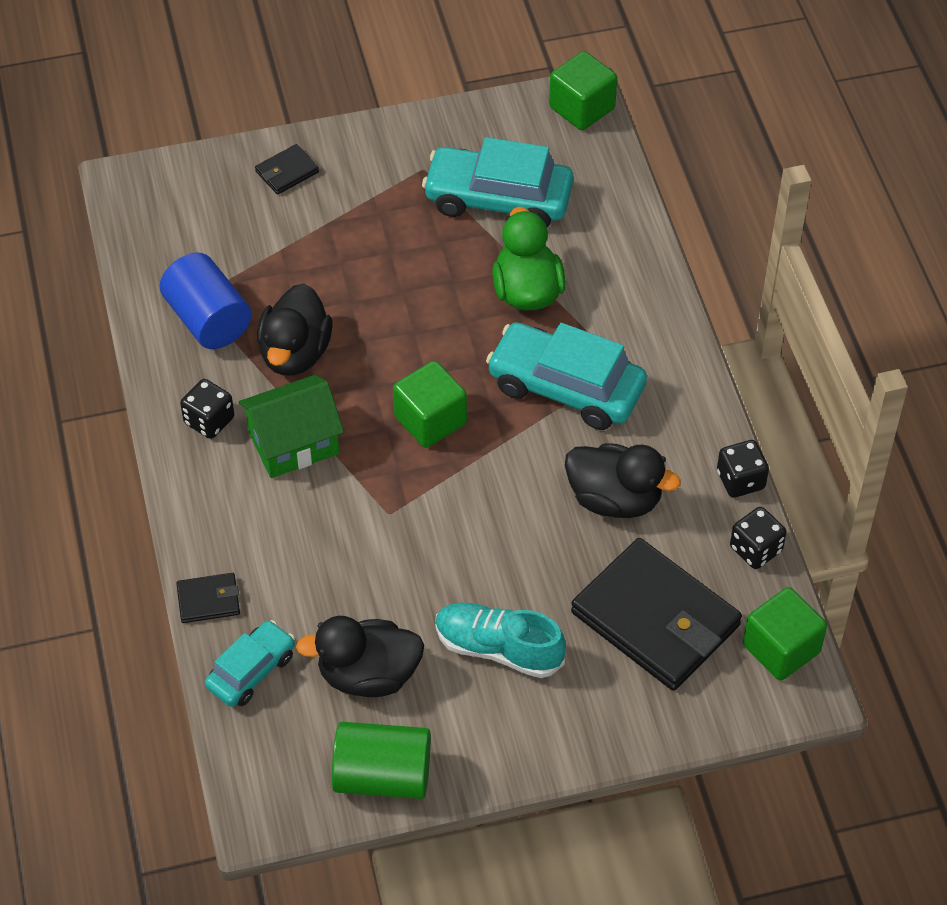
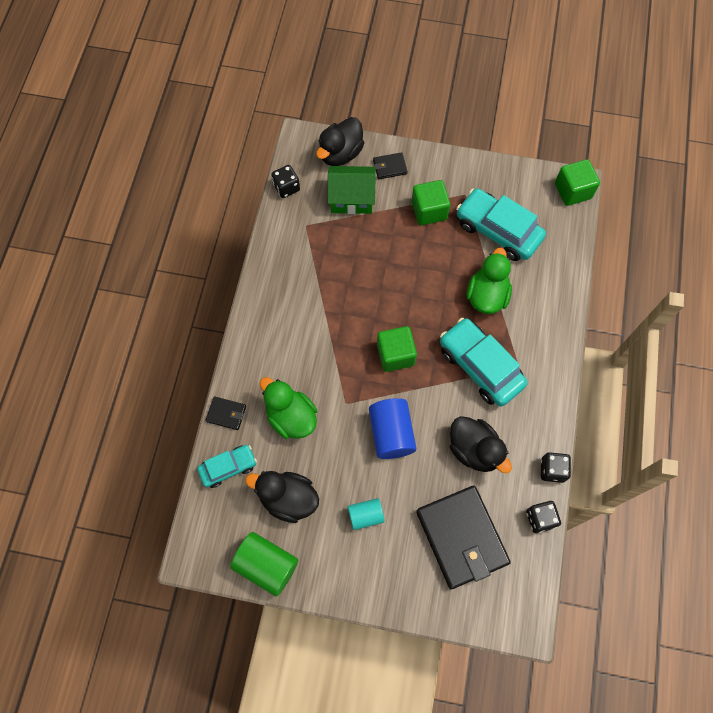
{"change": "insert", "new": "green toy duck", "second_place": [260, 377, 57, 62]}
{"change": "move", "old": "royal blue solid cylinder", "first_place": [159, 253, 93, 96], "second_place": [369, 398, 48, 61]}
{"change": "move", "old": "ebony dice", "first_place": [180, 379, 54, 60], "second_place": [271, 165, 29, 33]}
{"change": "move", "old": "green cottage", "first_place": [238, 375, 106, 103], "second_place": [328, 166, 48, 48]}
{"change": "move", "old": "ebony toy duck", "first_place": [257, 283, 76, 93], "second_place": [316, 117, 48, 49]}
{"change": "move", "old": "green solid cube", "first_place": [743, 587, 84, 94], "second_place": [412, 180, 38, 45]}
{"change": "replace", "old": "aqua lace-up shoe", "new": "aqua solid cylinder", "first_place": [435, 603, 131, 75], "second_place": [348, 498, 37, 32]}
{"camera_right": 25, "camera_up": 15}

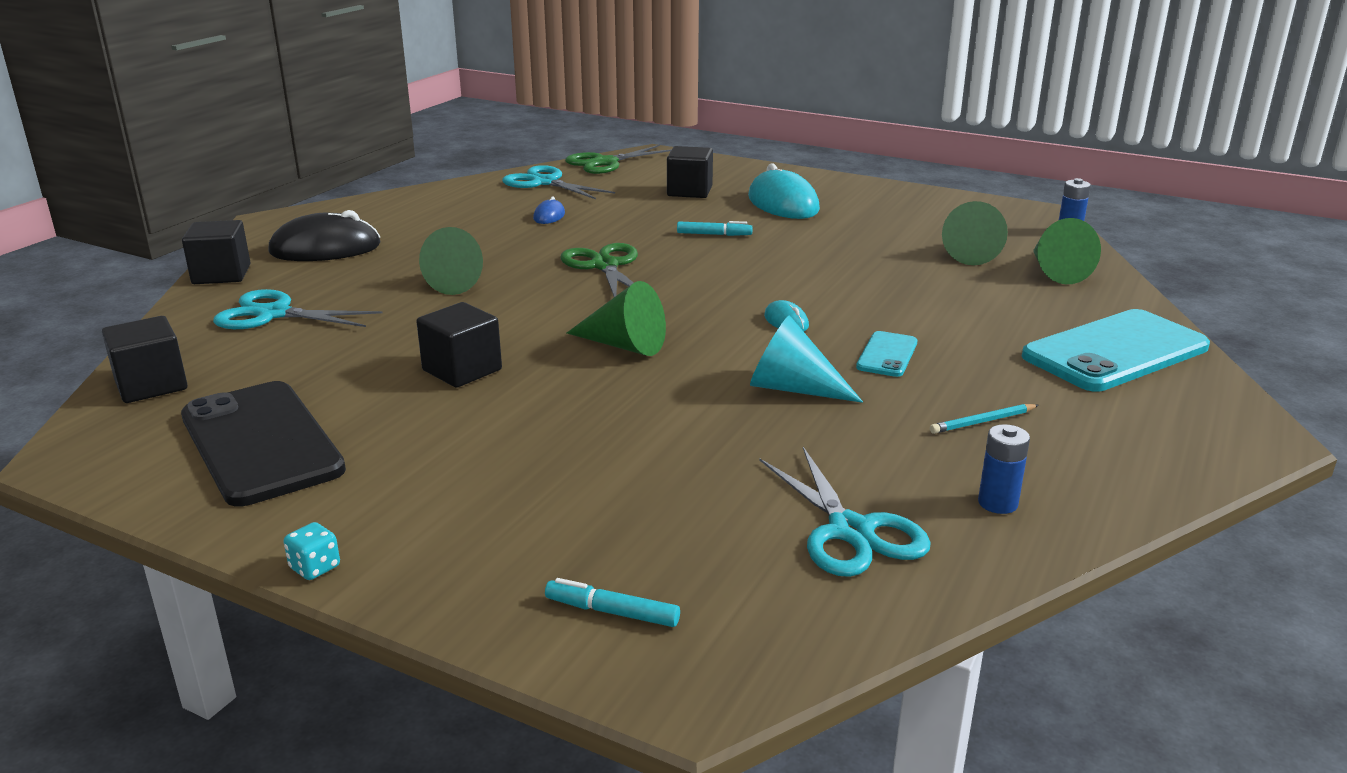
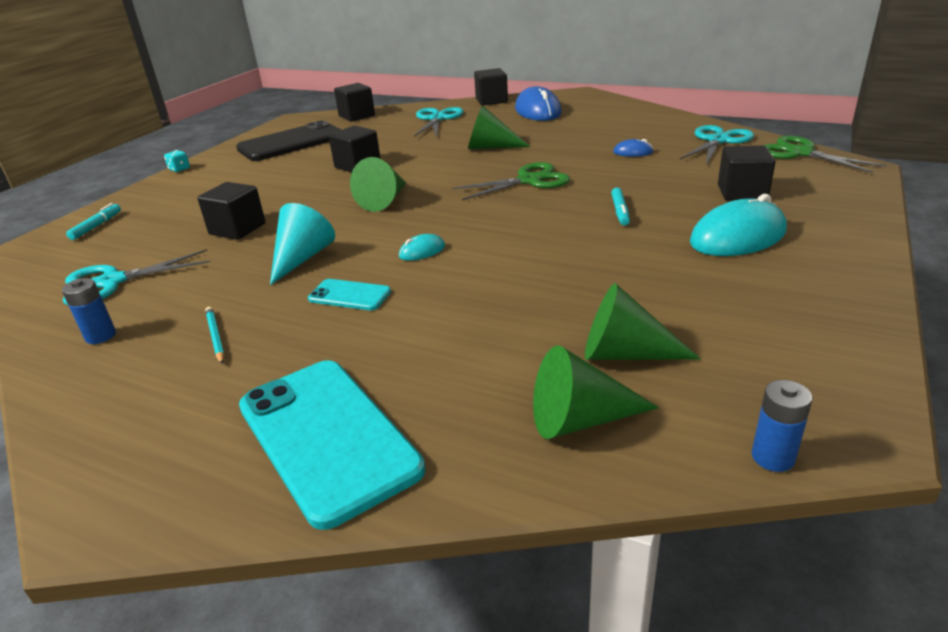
{"change": "insert", "new": "ebony solid cube", "second_place": [197, 182, 69, 58]}
{"change": "recolor", "old": "ebony computer mouse", "new": "royal blue computer mouse", "first_place": [268, 210, 113, 51], "second_place": [515, 86, 47, 35]}
{"camera_right": 90, "camera_up": 5}

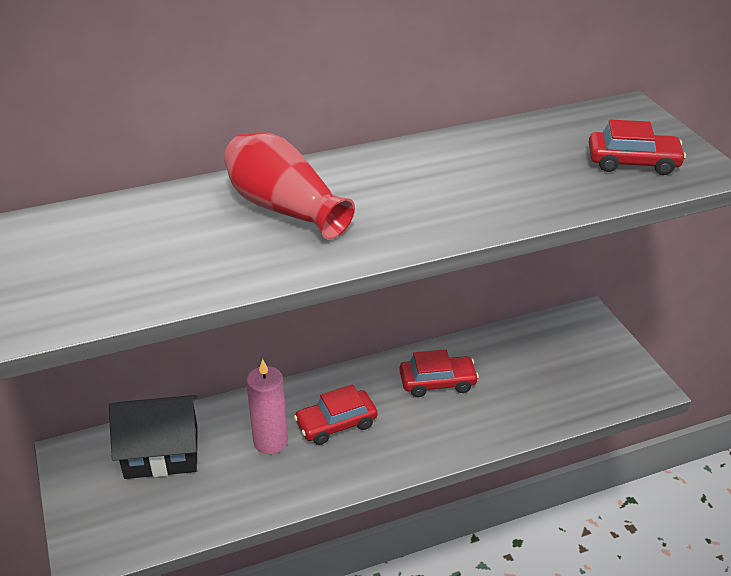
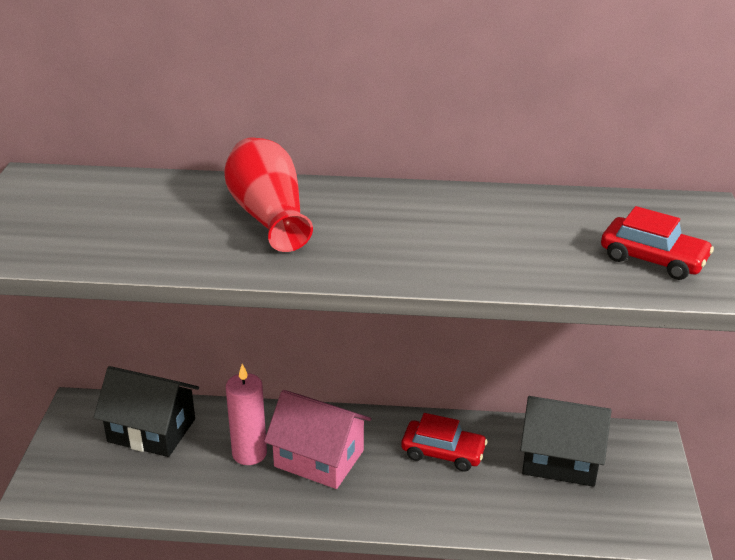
{"change": "insert", "new": "ebony cottage", "second_place": [520, 396, 91, 91]}
{"change": "replace", "old": "crimson toy car", "new": "pink cottage", "first_place": [294, 384, 84, 61], "second_place": [264, 390, 107, 99]}
{"camera_right": 25, "camera_up": -5}

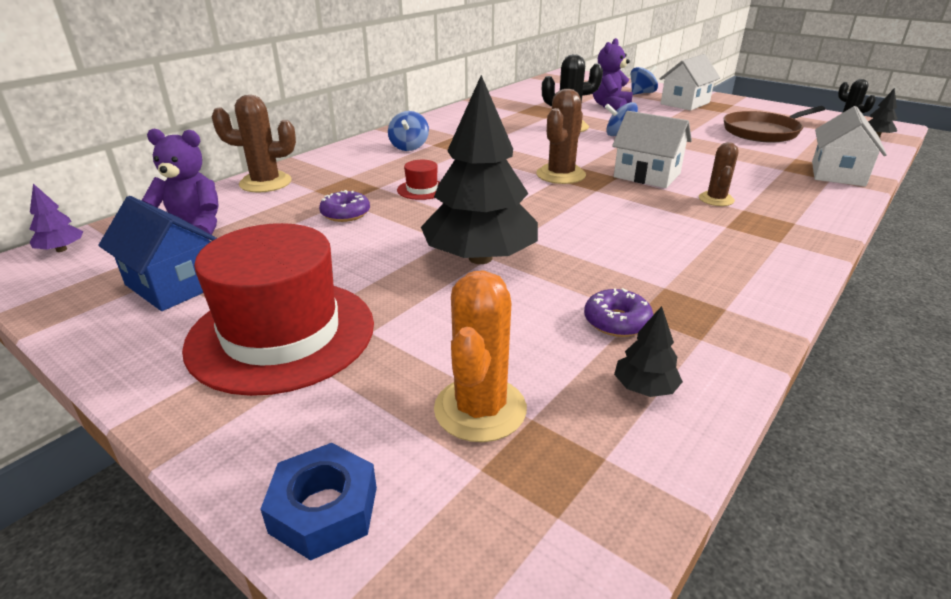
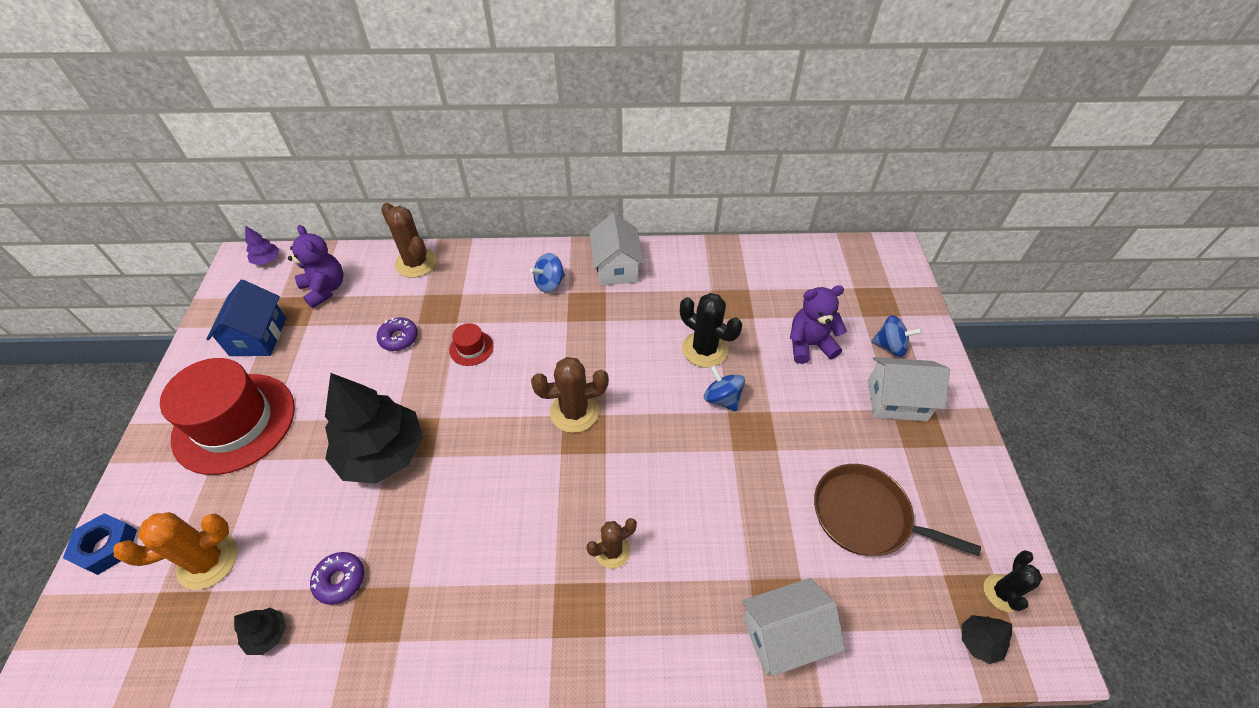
{"change": "move", "old": "white cottage", "first_place": [612, 111, 80, 77], "second_place": [589, 213, 55, 73]}
{"camera_right": 50, "camera_up": 20}

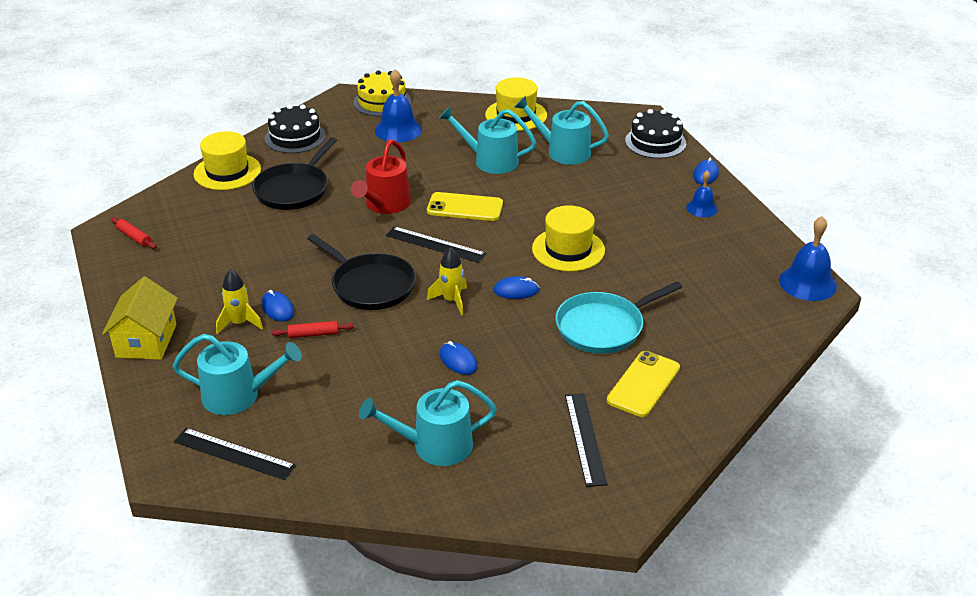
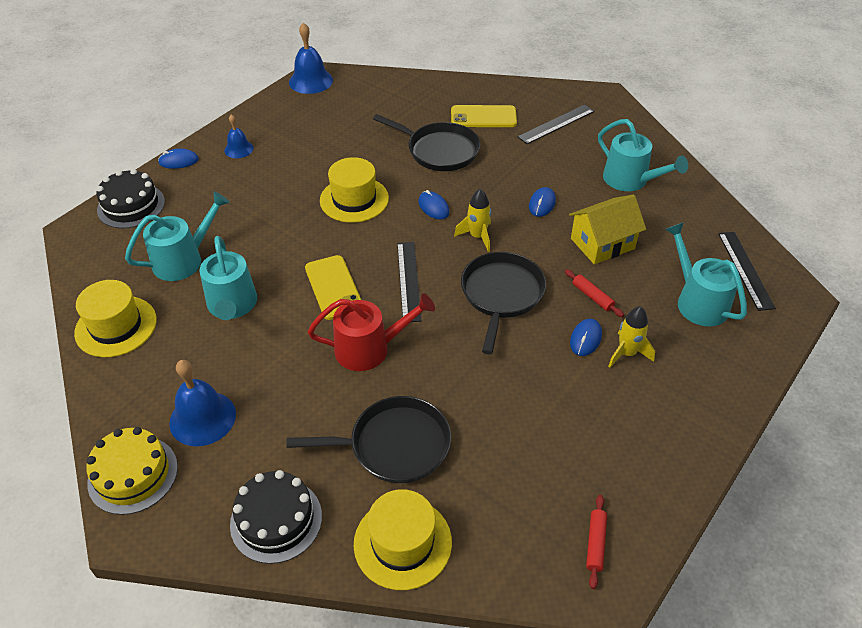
{"change": "move", "old": "golden cottage", "first_place": [102, 276, 76, 84], "second_place": [569, 195, 77, 69]}
{"change": "recolor", "old": "aqua pan", "new": "ebony pan", "first_place": [555, 282, 127, 72], "second_place": [373, 114, 107, 57]}
{"change": "rotate", "old": "aqua watering pot", "first_place": [515, 96, 94, 69], "second_place": [125, 192, 105, 89], "degrees": -120}
{"camera_right": -120, "camera_up": 10}

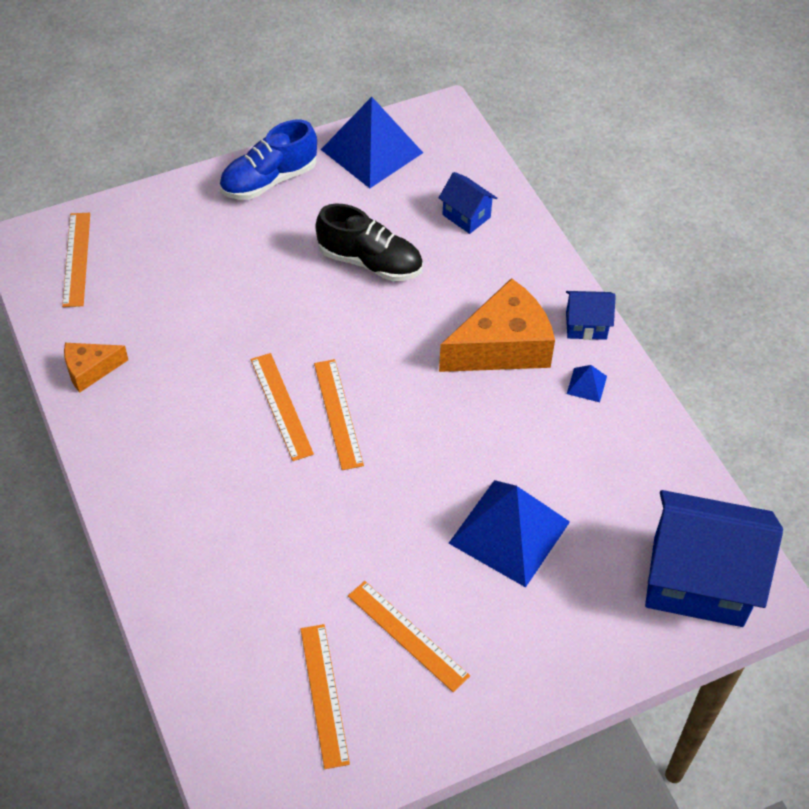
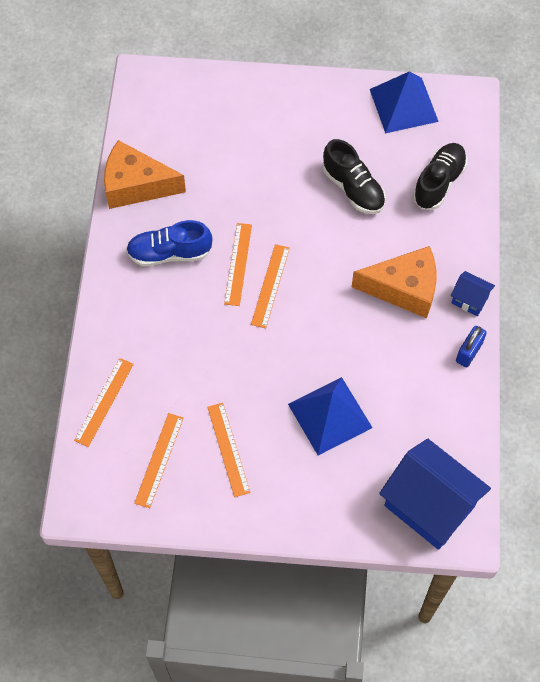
{"change": "delete", "old": "royal blue pyramid shape", "first_place": [567, 365, 40, 37]}
{"change": "insert", "new": "royal blue small lock", "second_place": [456, 326, 31, 41]}
{"change": "move", "old": "orange straightedge", "first_place": [62, 213, 28, 94], "second_place": [74, 358, 60, 89]}
{"change": "move", "old": "royal blue lace-up shoe", "first_place": [219, 120, 98, 80], "second_place": [126, 220, 86, 46]}
{"change": "replace", "old": "royal blue cottage", "new": "ebony lace-up shoe", "first_place": [439, 172, 58, 62], "second_place": [413, 143, 54, 67]}
{"change": "resize", "old": "orange piece of cheese", "first_place": [64, 343, 64, 50], "second_place": [104, 140, 82, 69], "factor": 1.89}
{"camera_right": 30, "camera_up": 10}

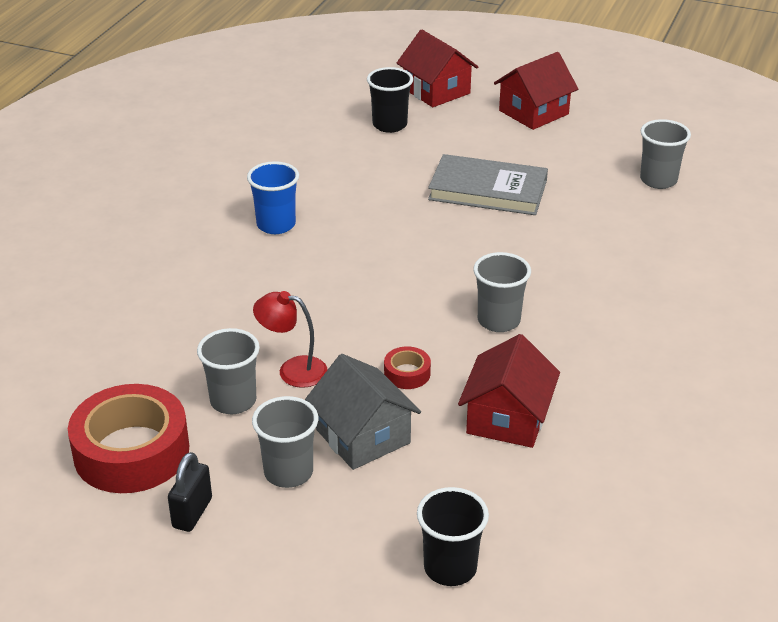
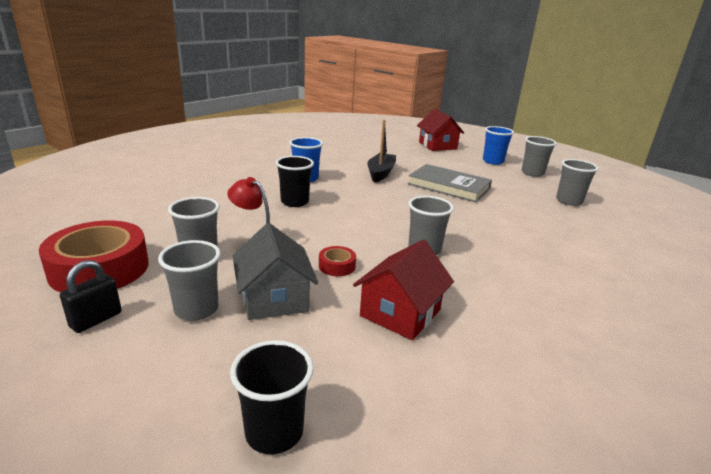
{"change": "insert", "new": "ebony sailboat", "second_place": [367, 120, 29, 63]}
{"change": "insert", "new": "ash-grey cup", "second_place": [522, 136, 35, 41]}
{"change": "move", "old": "ebony cup", "first_place": [367, 67, 46, 66], "second_place": [276, 156, 38, 51]}
{"change": "replace", "old": "crimson cottage", "new": "royal blue cup", "first_place": [494, 52, 84, 78], "second_place": [483, 126, 31, 39]}
{"camera_right": 15, "camera_up": -10}

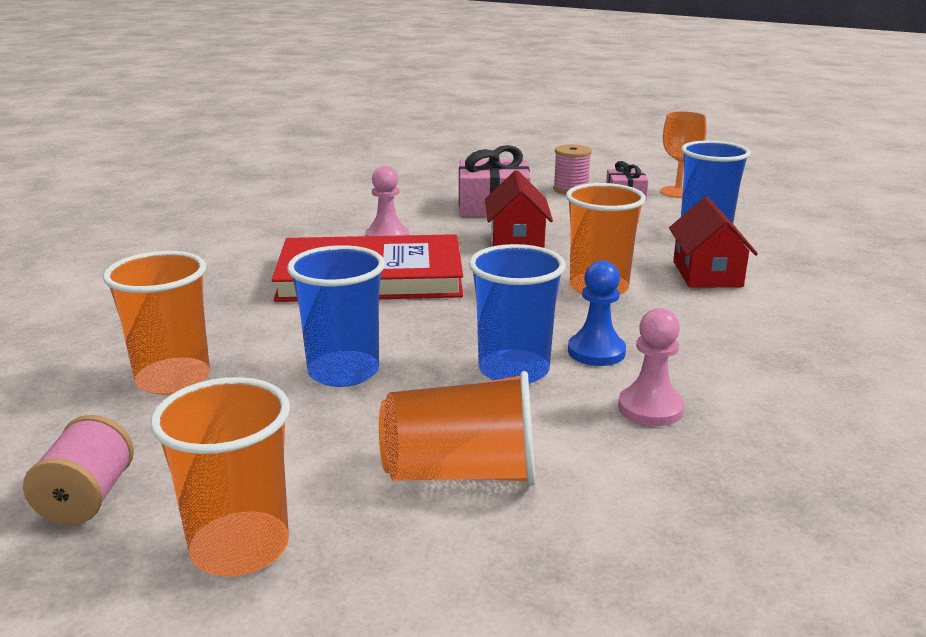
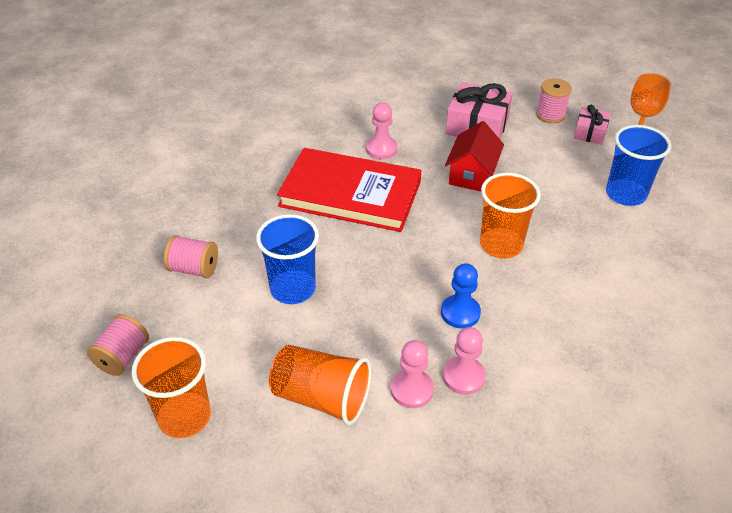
{"change": "delete", "old": "royal blue cup", "first_place": [469, 244, 97, 140]}
{"change": "delete", "old": "crimson cottage", "first_place": [669, 197, 89, 90]}
{"change": "insert", "new": "pink chess pawn", "second_place": [391, 340, 43, 68]}
{"change": "replace", "old": "orange cup", "new": "pink bobbin", "first_place": [103, 251, 107, 144], "second_place": [164, 235, 54, 43]}
{"camera_right": 20, "camera_up": 20}

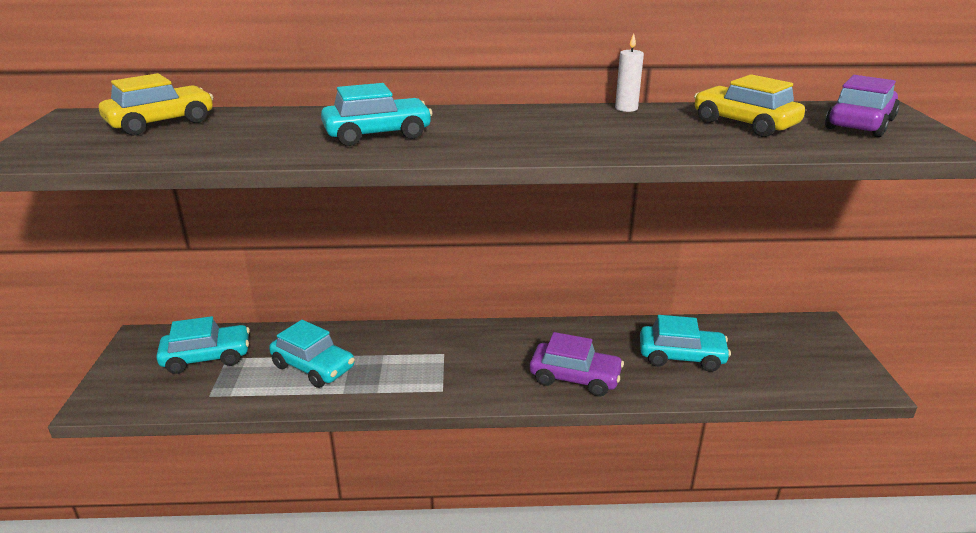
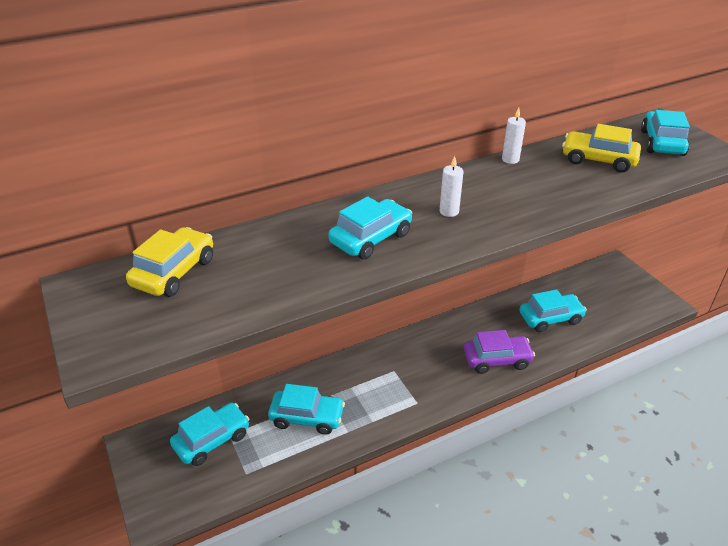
{"change": "insert", "new": "white pillar candle", "second_place": [440, 156, 23, 61]}
{"change": "recolor", "old": "purple toy car", "new": "aqua toy car", "first_place": [825, 75, 75, 62], "second_place": [641, 110, 49, 46]}
{"camera_right": -25, "camera_up": 10}

